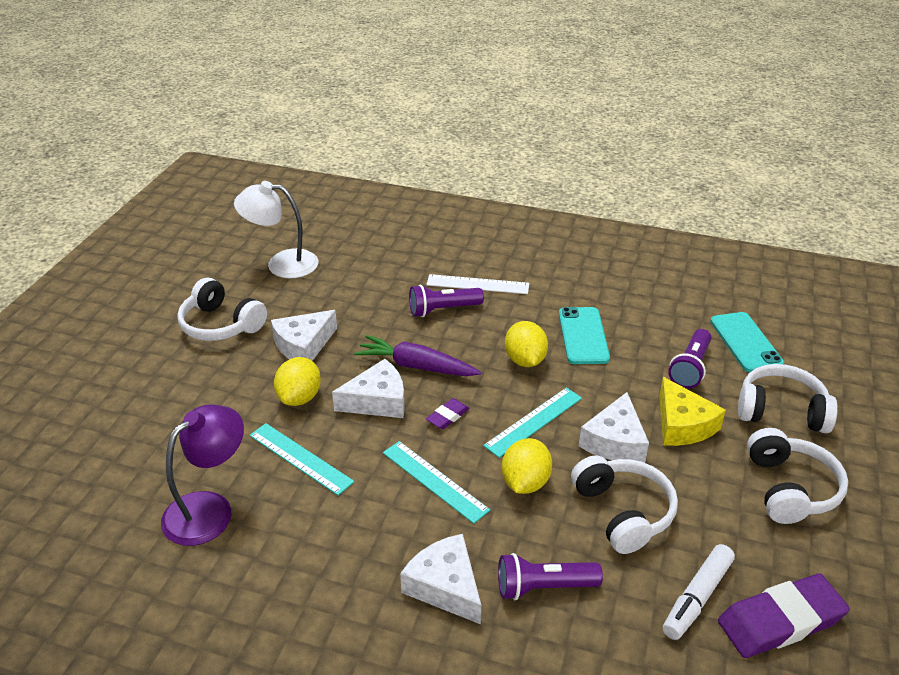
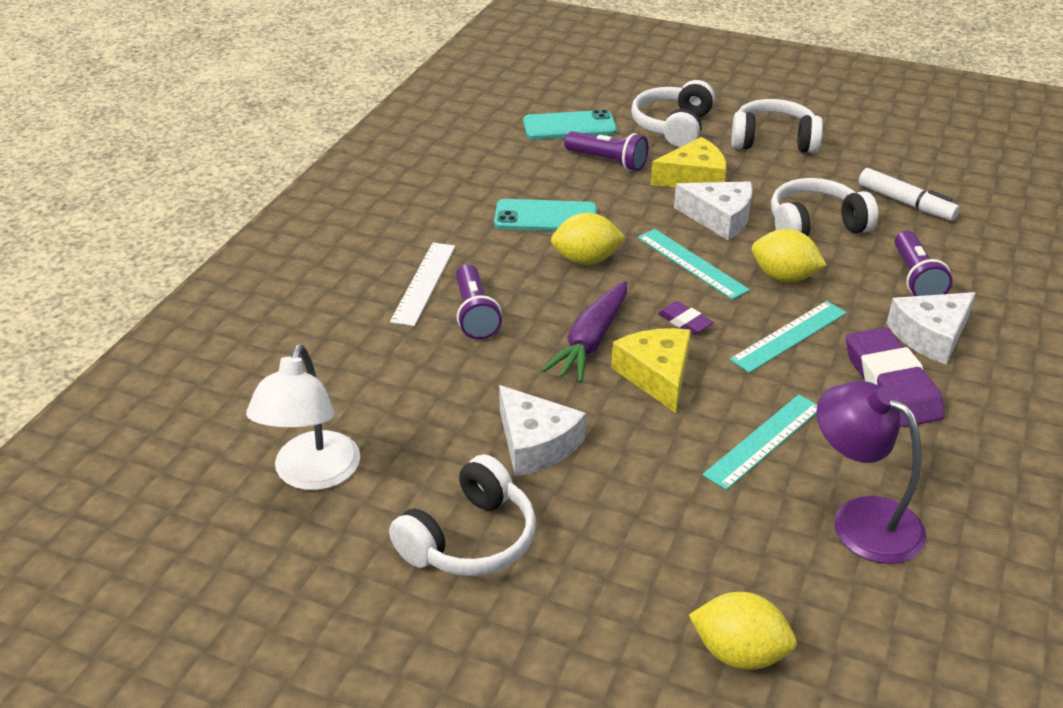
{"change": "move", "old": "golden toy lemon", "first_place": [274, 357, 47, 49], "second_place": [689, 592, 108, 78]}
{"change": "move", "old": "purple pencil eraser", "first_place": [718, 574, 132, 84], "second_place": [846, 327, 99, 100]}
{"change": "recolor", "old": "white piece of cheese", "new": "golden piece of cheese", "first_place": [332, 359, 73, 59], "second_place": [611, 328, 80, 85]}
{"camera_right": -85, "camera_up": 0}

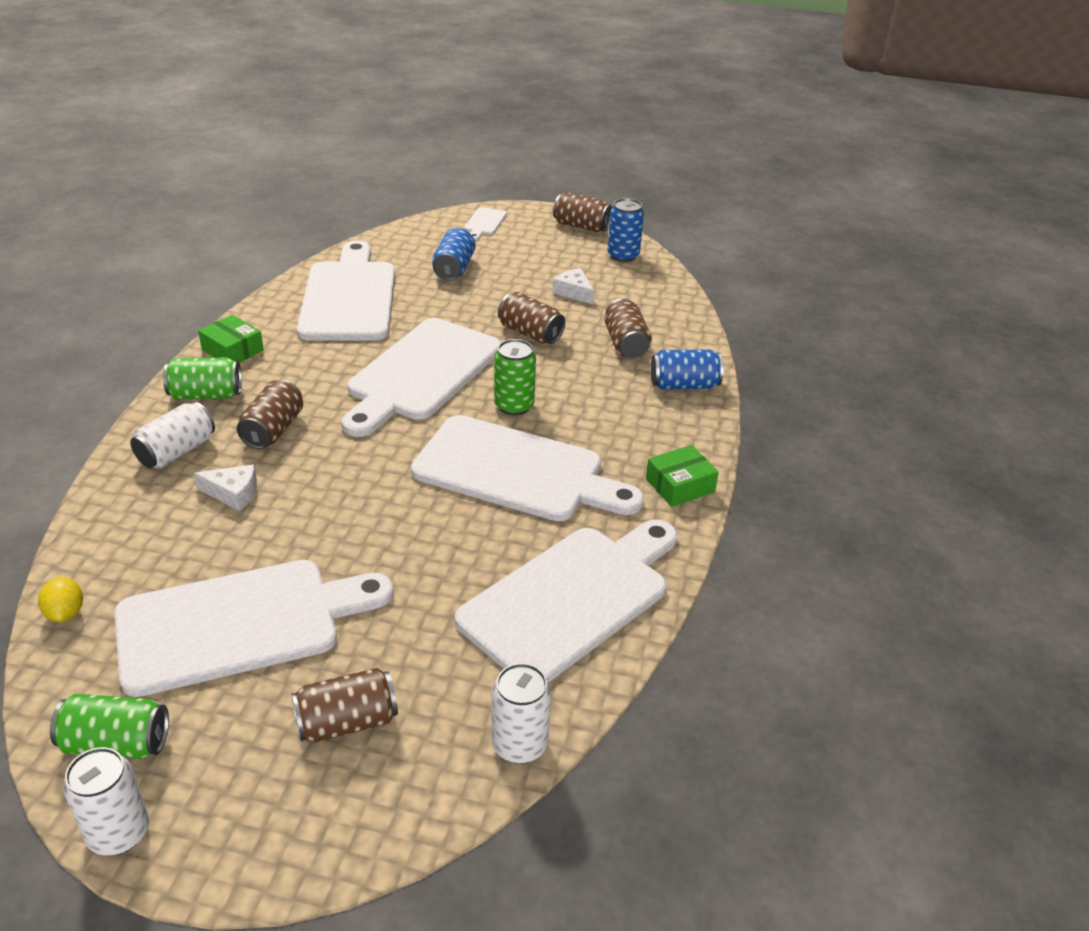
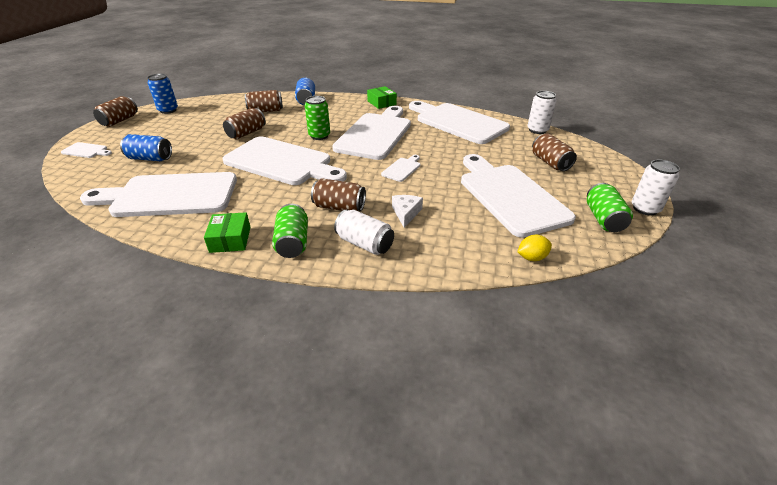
{"change": "delete", "old": "white piece of cheese", "first_place": [552, 268, 42, 36]}
{"change": "insert", "new": "white chopping board", "second_place": [381, 155, 39, 27]}
{"change": "rotate", "old": "green package", "first_place": [198, 315, 66, 48], "second_place": [204, 212, 47, 41], "degrees": -45}
{"camera_right": -90, "camera_up": 0}

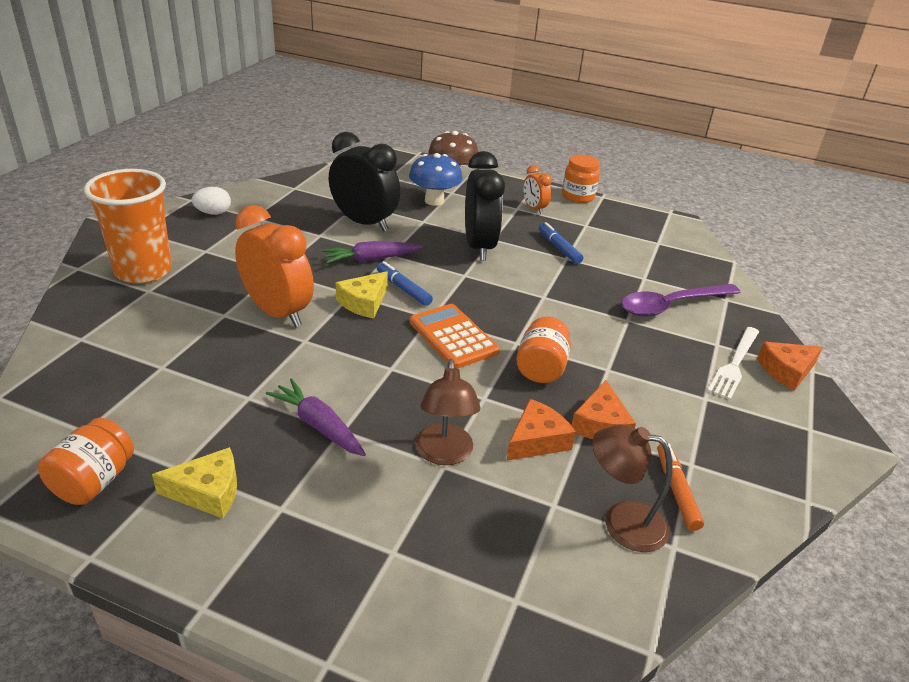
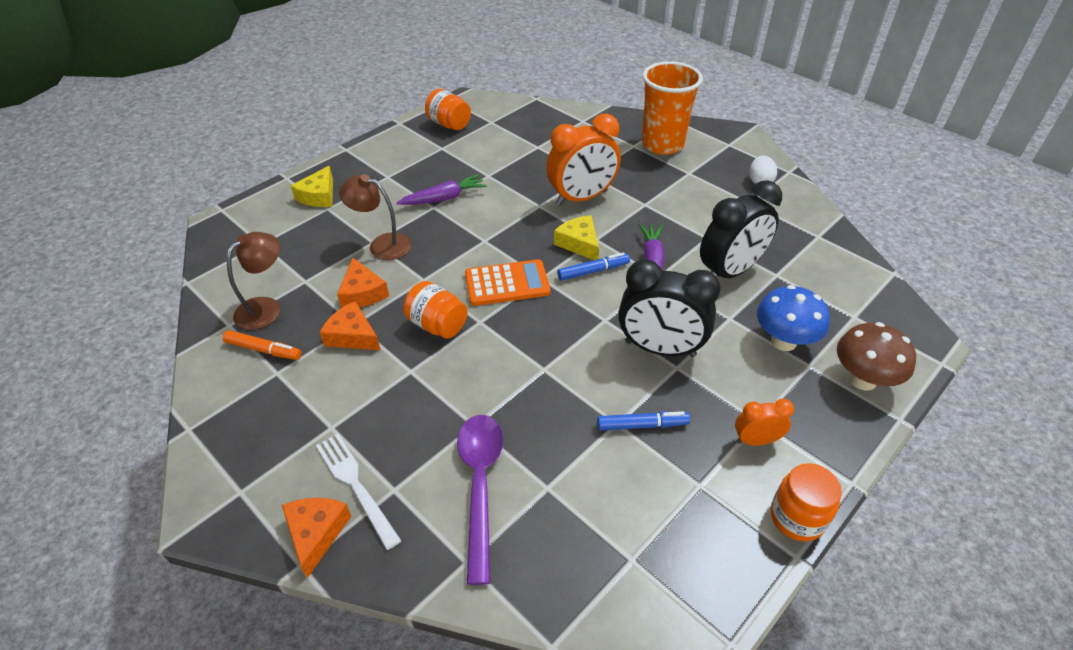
{"change": "move", "old": "golden piece of cheese", "first_place": [152, 447, 85, 71], "second_place": [291, 166, 42, 41]}
{"camera_right": 115, "camera_up": 10}

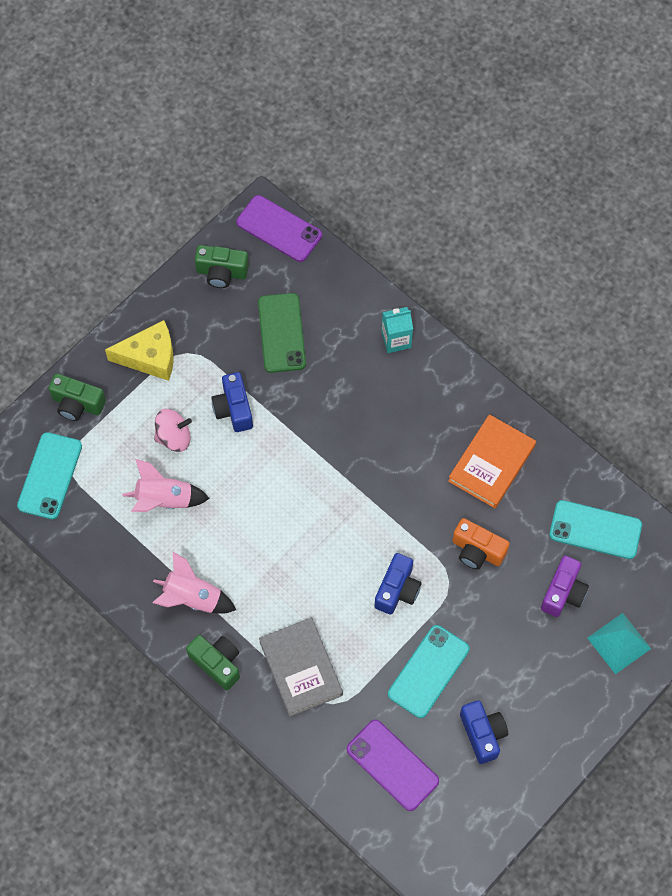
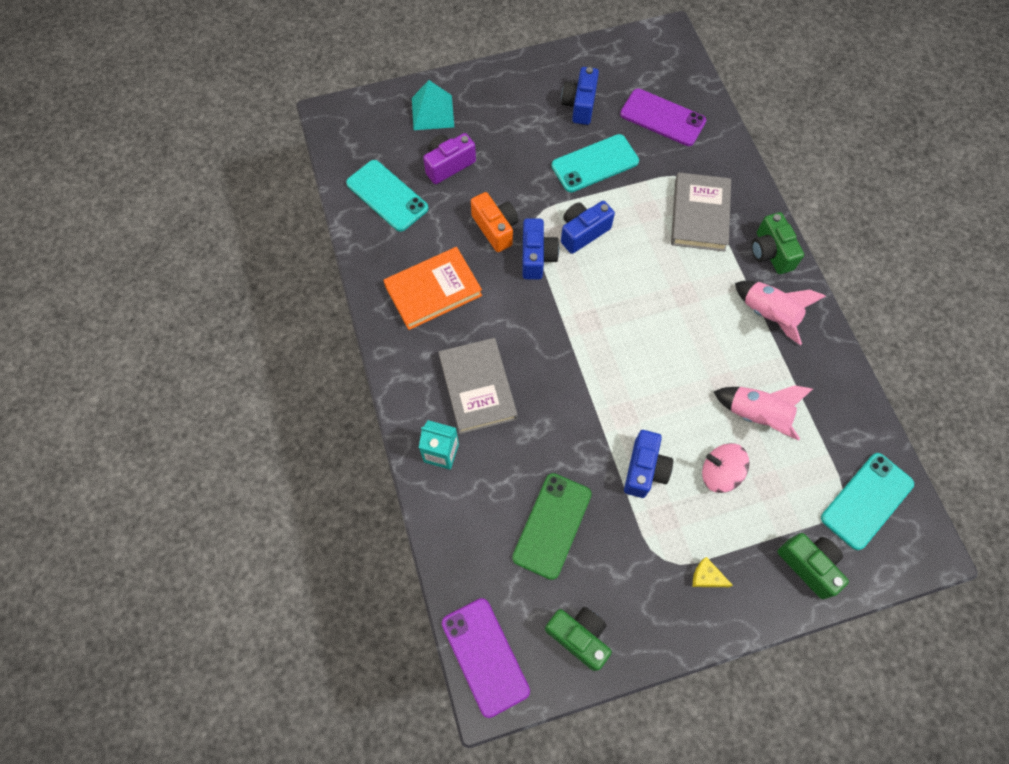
{"change": "insert", "new": "ash-grey book", "second_place": [439, 338, 79, 96]}
{"change": "insert", "new": "royal blue photo camera", "second_place": [522, 218, 37, 62]}
{"change": "rotate", "old": "purple smartphone", "first_place": [347, 720, 92, 91], "second_place": [620, 89, 86, 57], "degrees": -45}
{"change": "resize", "old": "golden piece of cheese", "first_place": [105, 320, 69, 61], "second_place": [693, 557, 40, 30], "factor": 0.46}
{"camera_right": -150, "camera_up": 0}

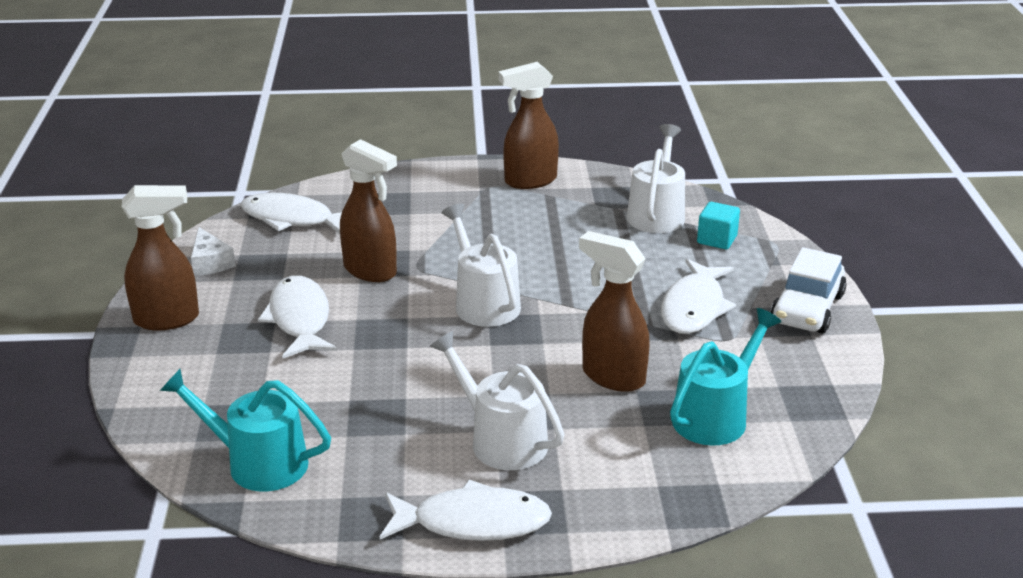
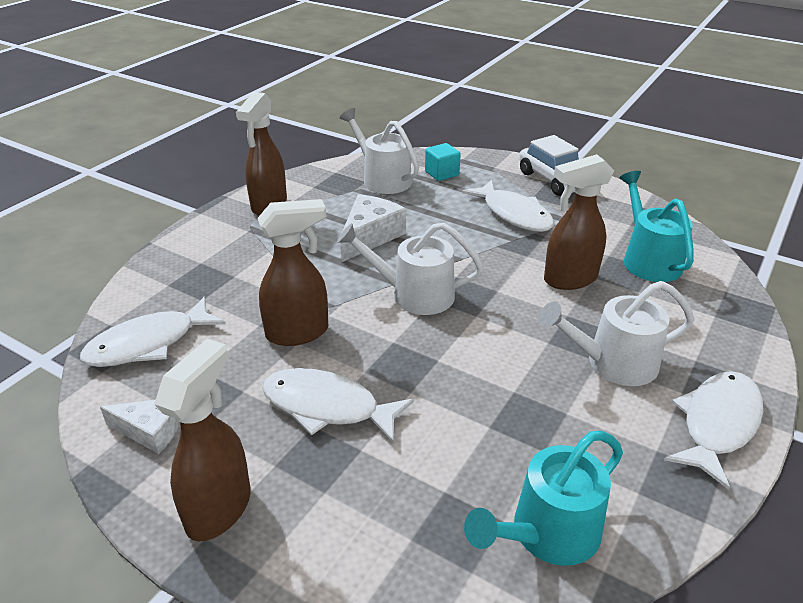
{"change": "insert", "new": "white piece of cheese", "second_place": [340, 194, 66, 68]}
{"camera_right": -55, "camera_up": 5}

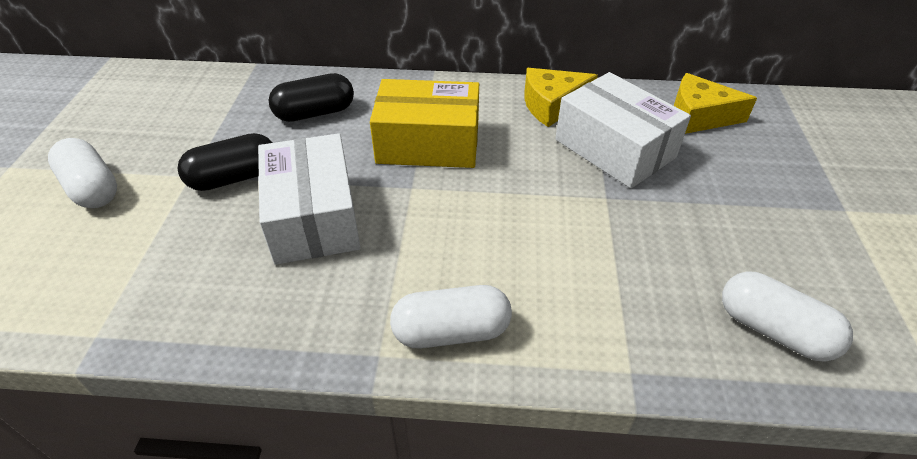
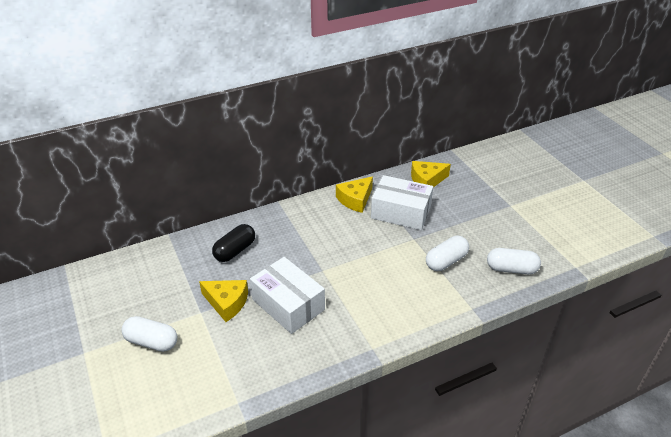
{"change": "delete", "old": "golden package", "first_place": [370, 79, 109, 89]}
{"change": "move", "old": "white capsule", "first_place": [390, 285, 122, 63], "second_place": [426, 236, 43, 35]}
{"change": "replace", "old": "ebony capsule", "new": "golden piece of cheese", "first_place": [177, 133, 96, 58], "second_place": [199, 280, 49, 42]}
{"camera_right": -30, "camera_up": -5}

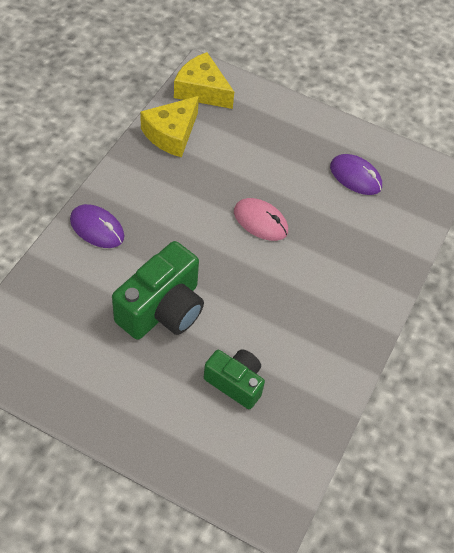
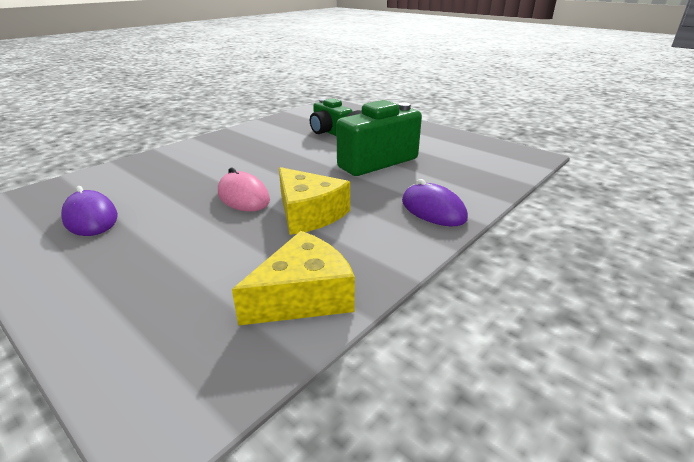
{"change": "move", "old": "golden piece of cheese", "first_place": [174, 52, 60, 57], "second_place": [279, 167, 71, 68]}
{"camera_right": -160, "camera_up": -25}

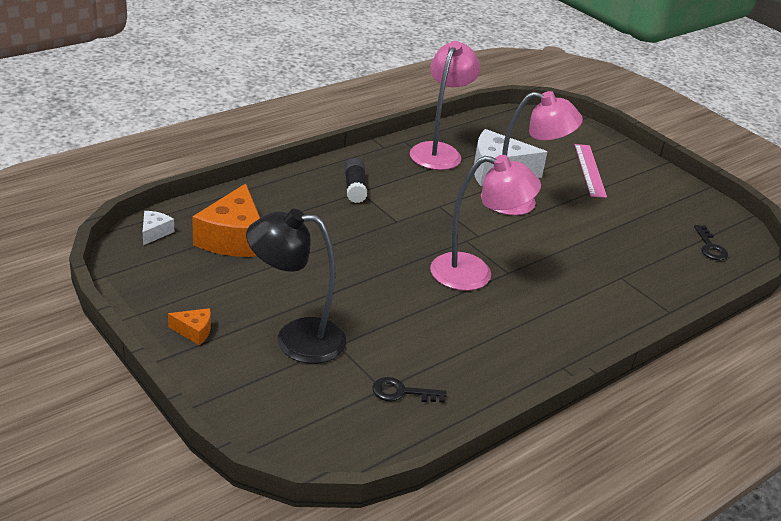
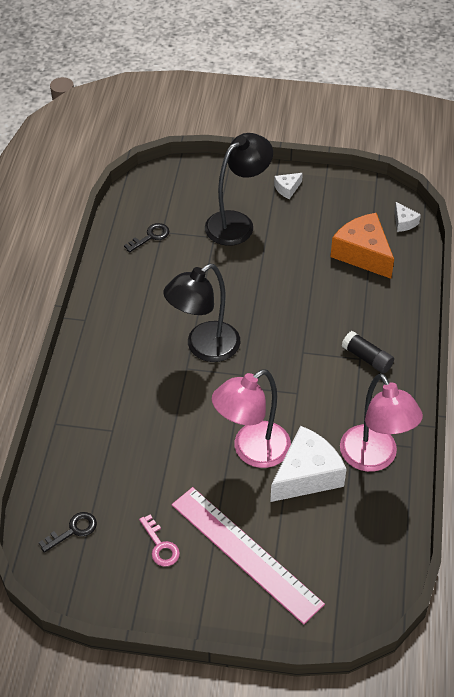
{"change": "insert", "new": "pink latchkey", "second_place": [139, 515, 41, 52]}
{"change": "recolor", "old": "orange piece of cheese", "new": "white piece of cheese", "first_place": [168, 308, 43, 37], "second_place": [274, 173, 29, 26]}
{"change": "recolor", "old": "pink lamp", "new": "ebony lamp", "first_place": [430, 155, 111, 136], "second_place": [163, 264, 77, 98]}
{"change": "rotate", "old": "ebony latchkey", "first_place": [694, 225, 34, 36], "second_place": [39, 512, 58, 41], "degrees": 105}
{"change": "resize", "old": "pink straightedge", "first_place": [575, 144, 32, 54], "second_place": [172, 487, 153, 137], "factor": 1.61}
{"camera_right": 140, "camera_up": 15}

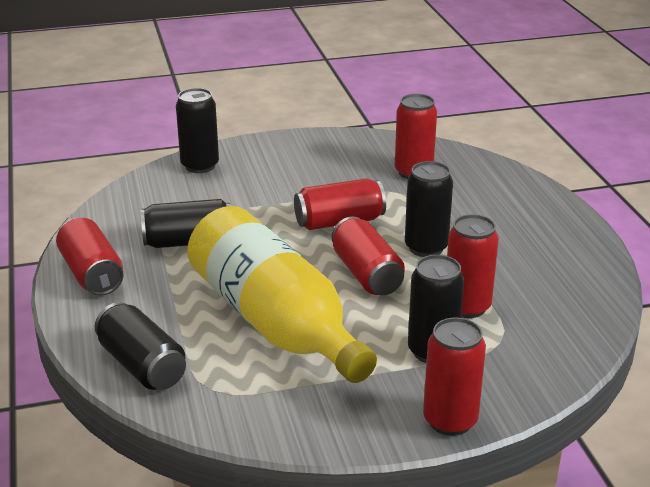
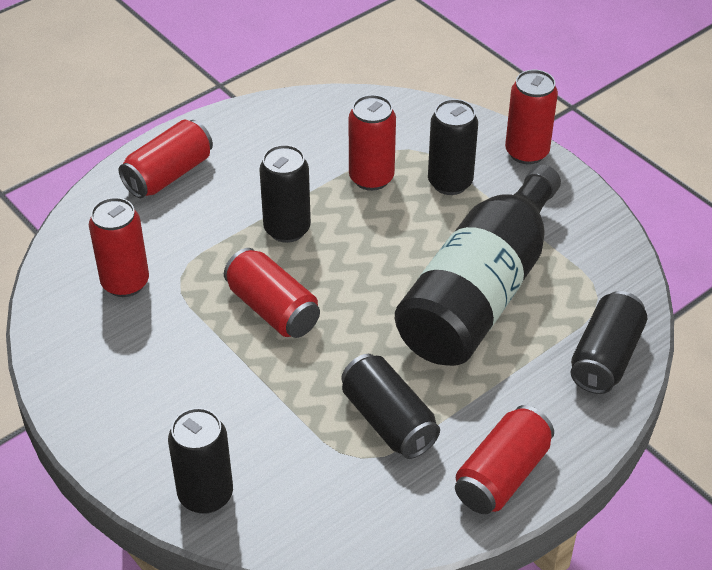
{"change": "move", "old": "crimson tin", "first_place": [332, 216, 73, 79], "second_place": [119, 120, 94, 78]}
{"change": "recolor", "old": "golden flask", "new": "ebony flask", "first_place": [187, 206, 190, 177], "second_place": [395, 164, 166, 202]}
{"camera_right": -115, "camera_up": 15}

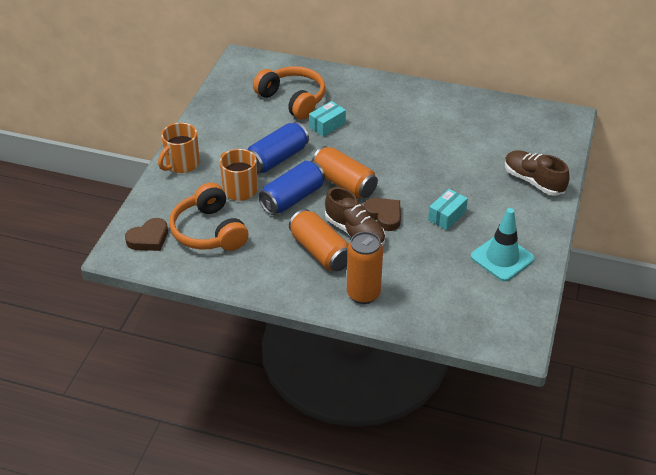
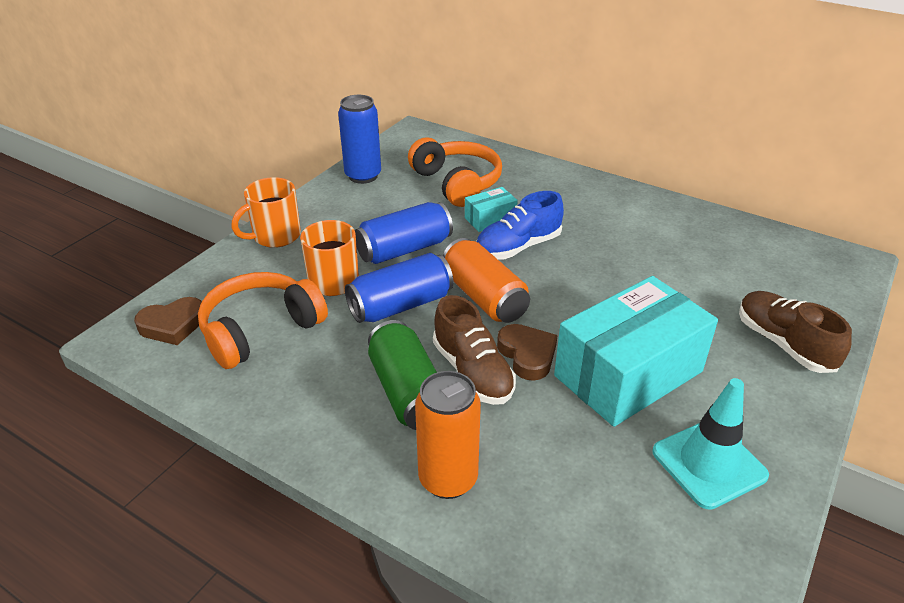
{"change": "insert", "new": "royal blue tin", "second_place": [338, 95, 43, 89]}
{"change": "insert", "new": "royal blue lace-up shoe", "second_place": [476, 191, 88, 68]}
{"change": "recolor", "old": "orange tin", "new": "green tin", "first_place": [289, 209, 60, 62], "second_place": [368, 320, 69, 110]}
{"change": "rotate", "old": "orange over-ear headphones", "first_place": [169, 183, 80, 68], "second_place": [198, 272, 130, 97], "degrees": 60}
{"change": "resize", "old": "aqua package", "first_place": [428, 189, 40, 41], "second_place": [554, 276, 164, 151], "factor": 2.26}
{"camera_right": 15, "camera_up": -5}

